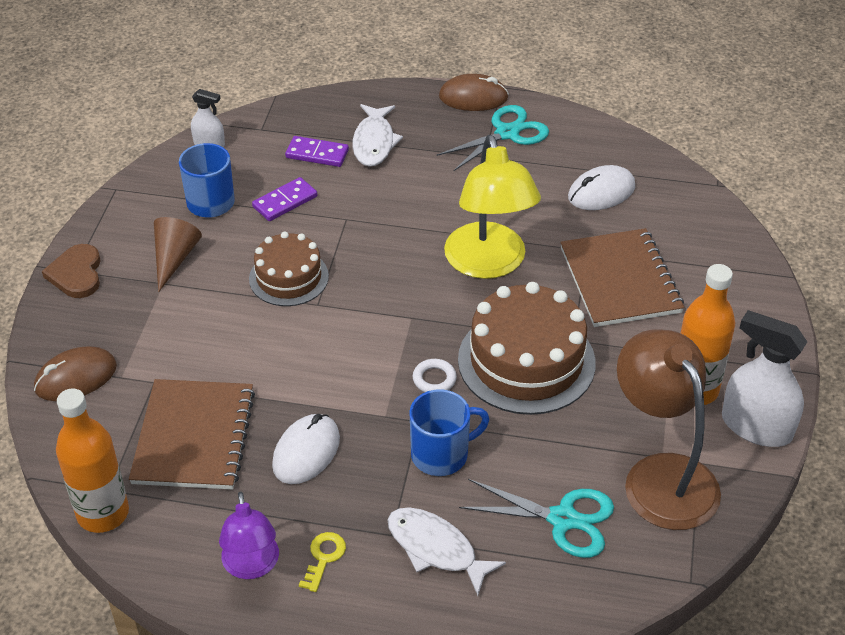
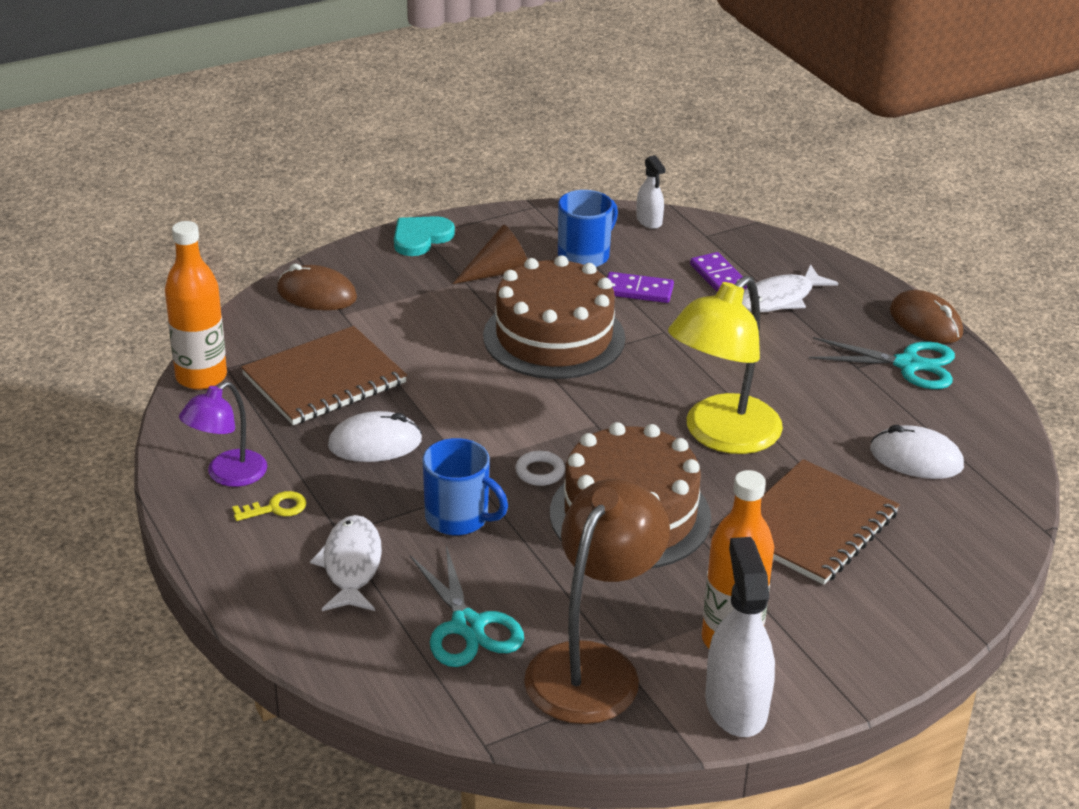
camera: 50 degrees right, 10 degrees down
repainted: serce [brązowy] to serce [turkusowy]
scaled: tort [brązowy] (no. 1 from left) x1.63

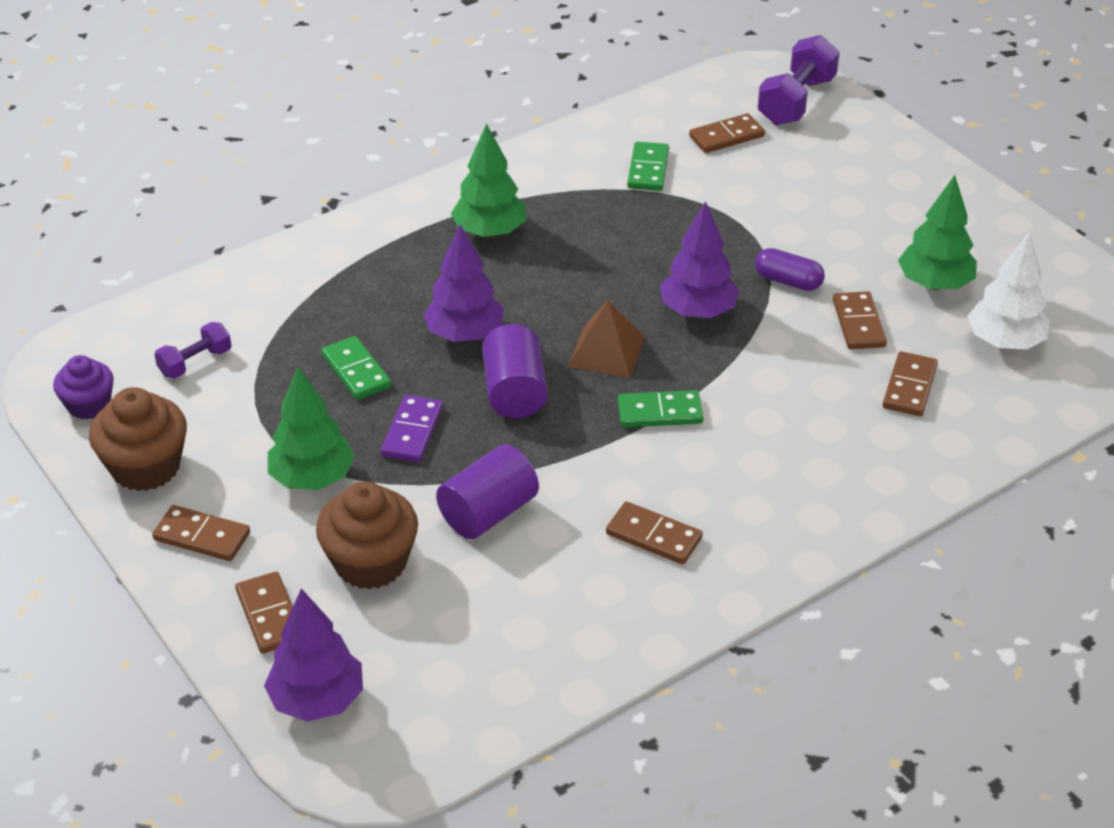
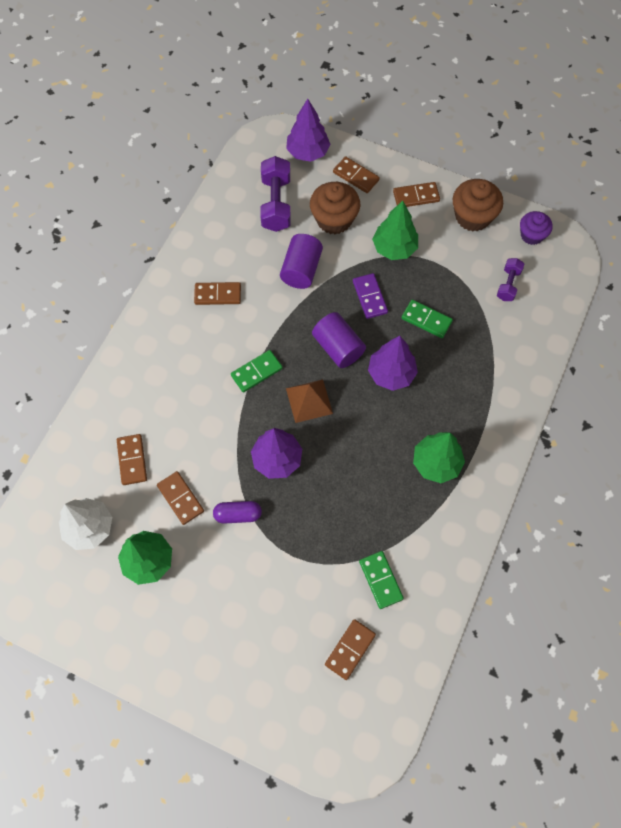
camera: 150 degrees right, 25 degrees up
shifted: hantel [fioletowy] (no. 2 from left in the first image) to hantel [fioletowy] (no. 1 from left)

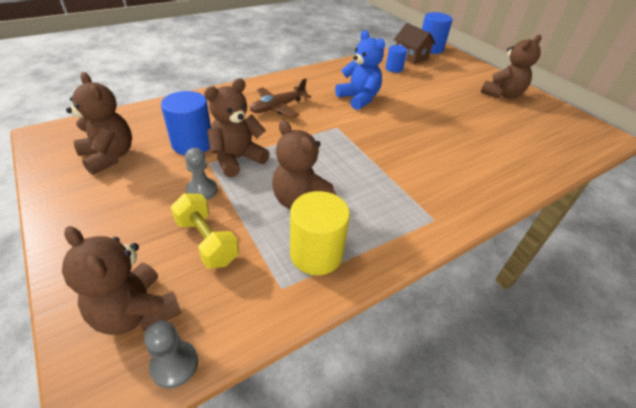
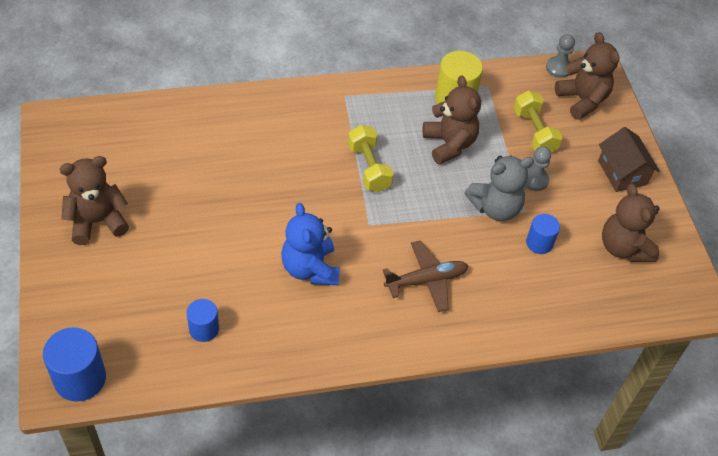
camera: 160 degrees left, 10 degrees up
new: hantel [żółty] (no. 1 from left)
shifted: domek [brązowy]
repainted: miś [brązowy] (no. 3 from left) to miś [szary]
scaled: walec [niebieski] (no. 1 from left in the first image) x0.61

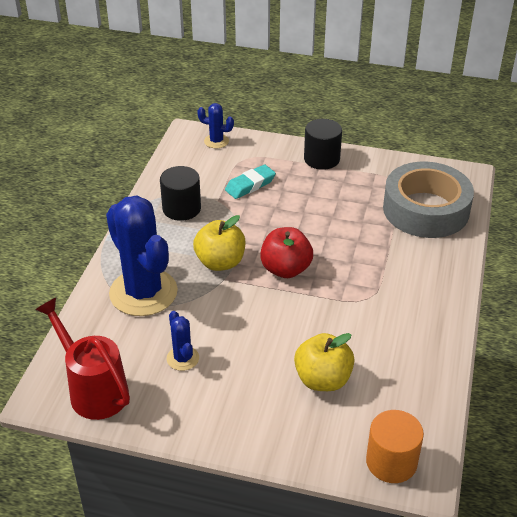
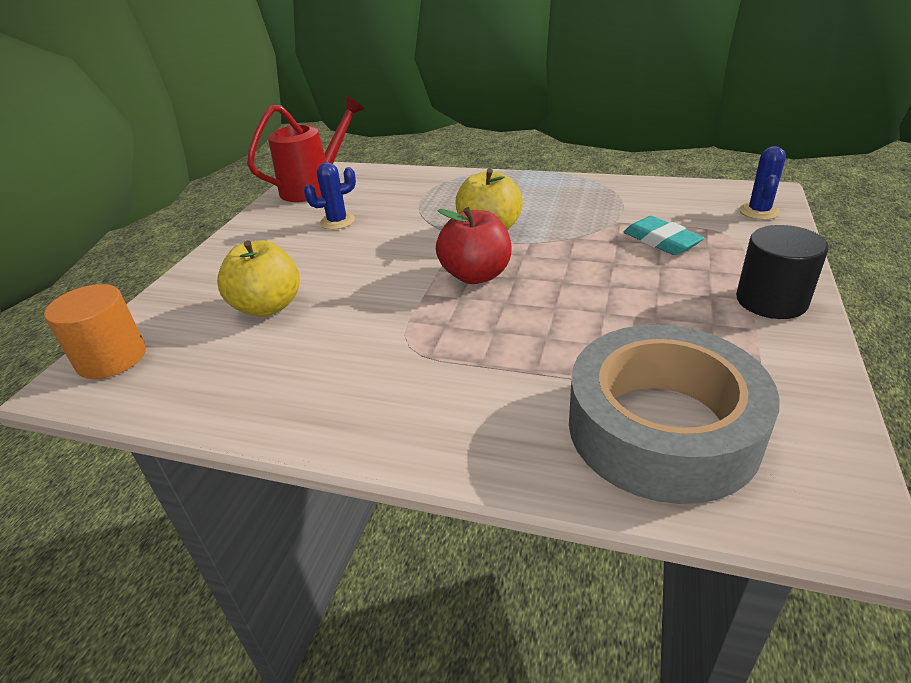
camera: 95 degrees right, 5 degrees down
gone: walec [czarny] (no. 1 from left); kaktus [niebieski] (no. 1 from left)

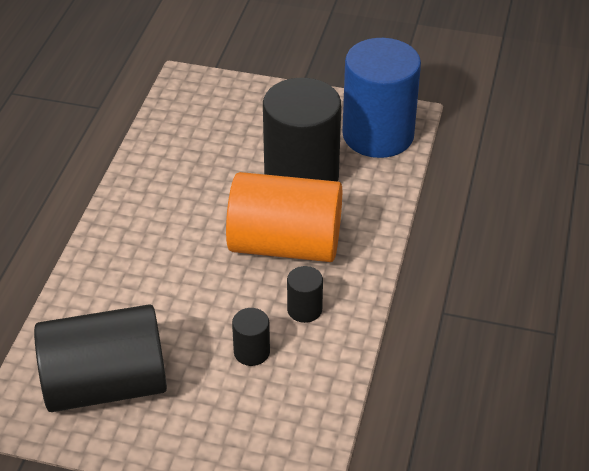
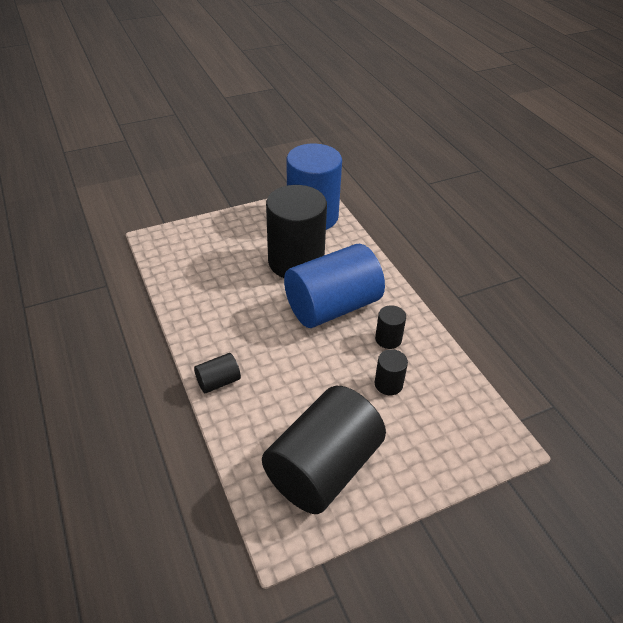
camera: 40 degrees left, 0 degrees up
new: walec [czarny] (no. 1 from left)
repainted: walec [pomarańczowy] to walec [niebieski] (no. 2 from left)

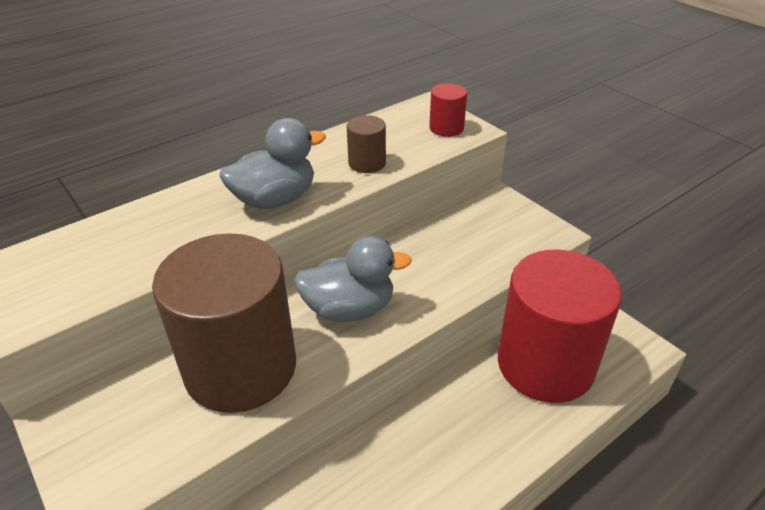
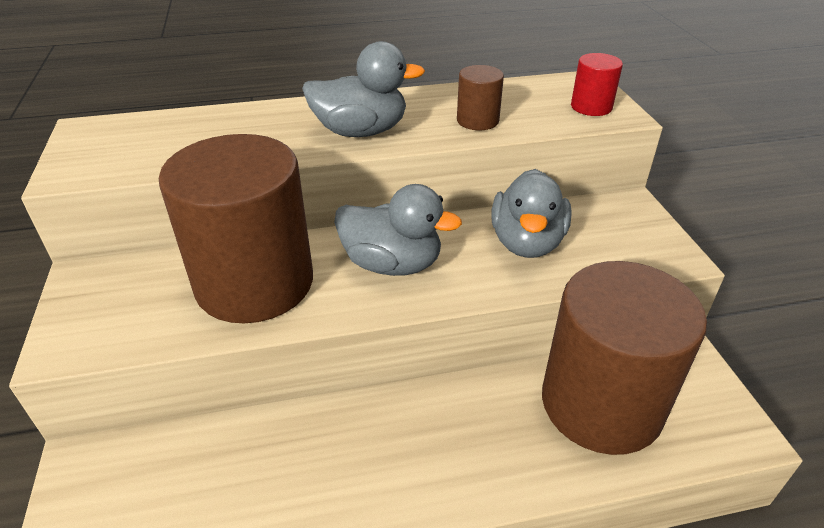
camera: 25 degrees right, 0 degrees up
new: kaczka [szary] (no. 3 from left)
repainted: walec [czerwony] (no. 2 from left) to walec [brązowy] (no. 3 from left)

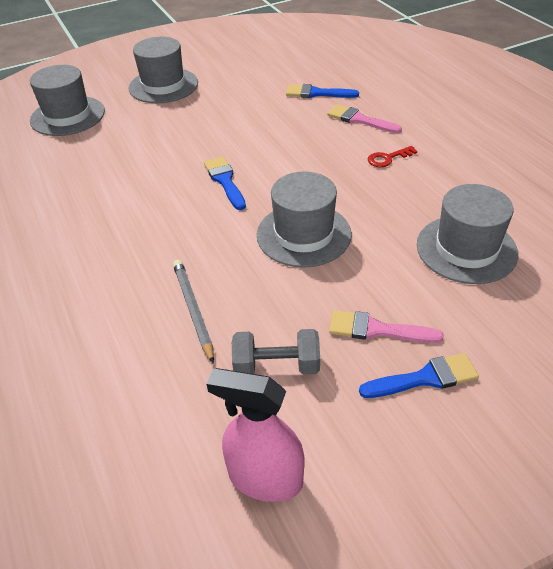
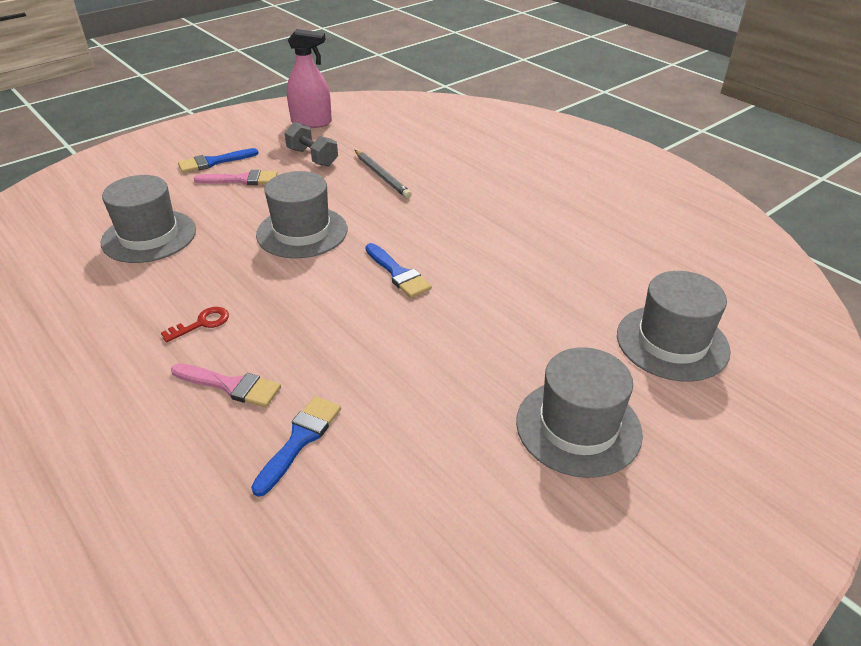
camera: 165 degrees right, 5 degrees down
rotated: pędzel [niebieski] (no. 2 from left) 60 degrees counterclockwise; hantel [szary] 60 degrees clockwise

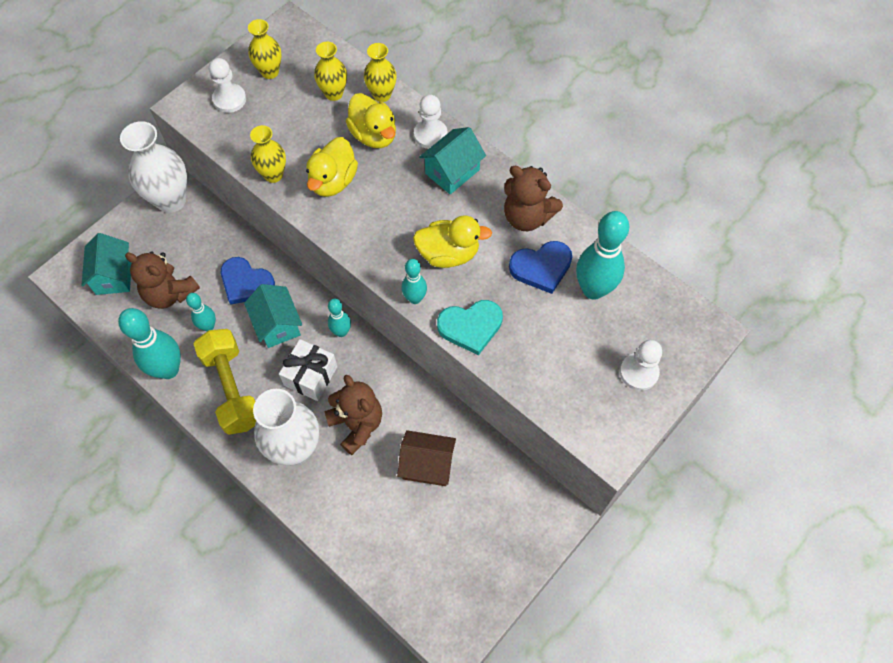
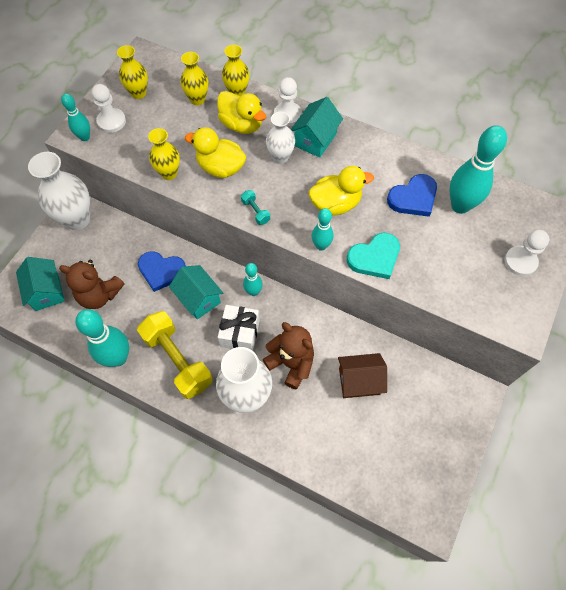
camera: 15 degrees left, 0 degrees up
gone: miś [brązowy] (no. 3 from left)
new: wazon [biały] (no. 3 from left); hantel [turkusowy]
shifted: kręgiel [turkusowy] (no. 2 from left in the first image) to kręgiel [turkusowy] (no. 1 from left)
rotated: kaczka [żółty] (no. 1 from left) 105 degrees clockwise

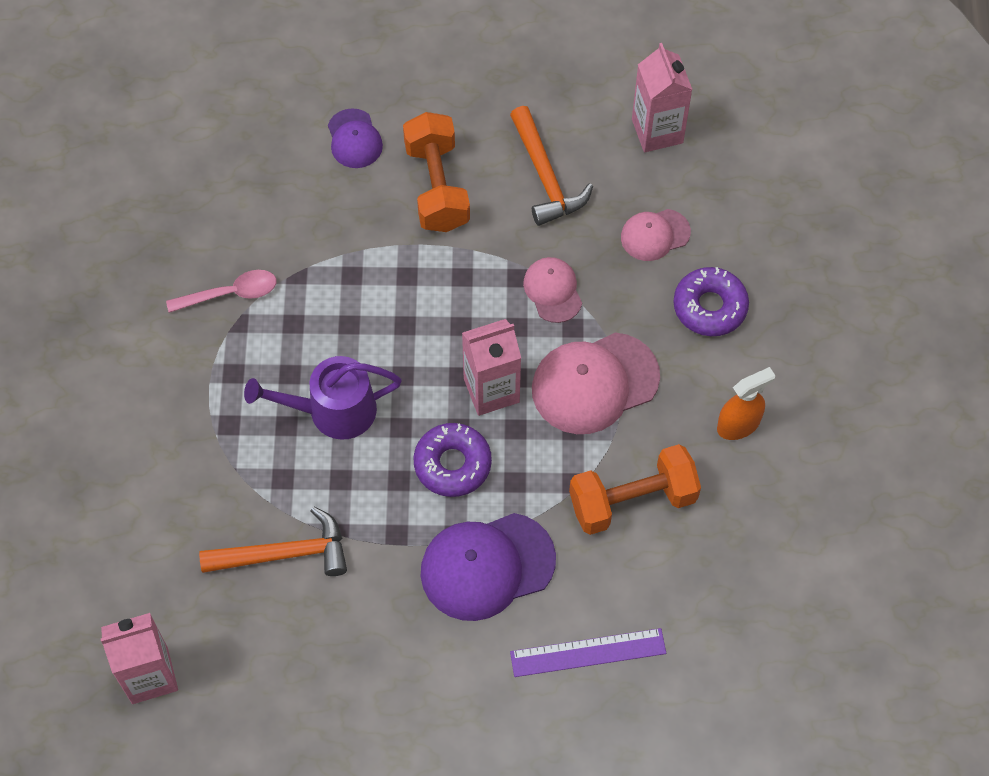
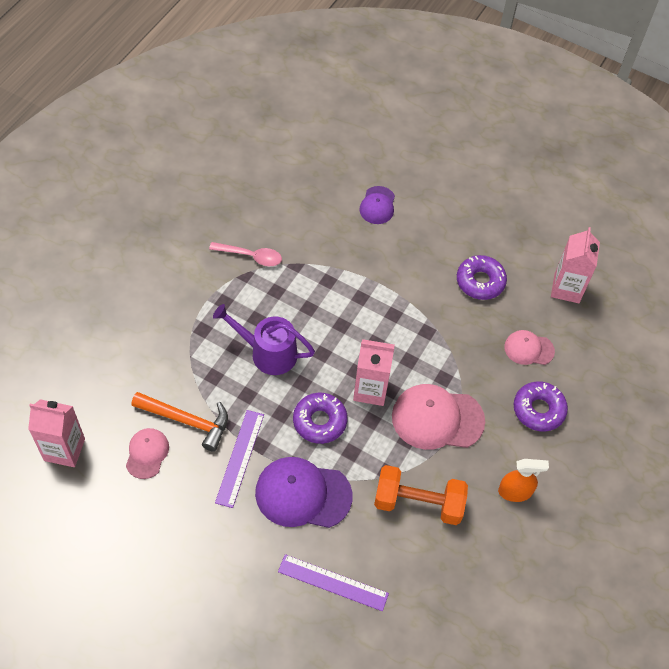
camera: 25 degrees right, 5 degrees down
gone: hantel [pomarańczowy] (no. 1 from left)
new: linijka [fioletowy] (no. 1 from left)
shifted: czapka [różowy] (no. 1 from left)
swapped: młotek [pomarańczowy] (no. 2 from left) to donut [fioletowy] (no. 2 from left)

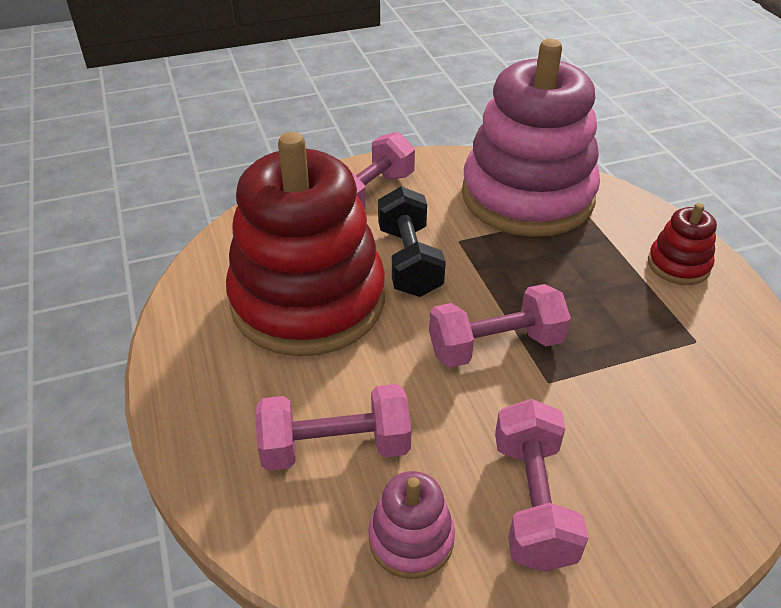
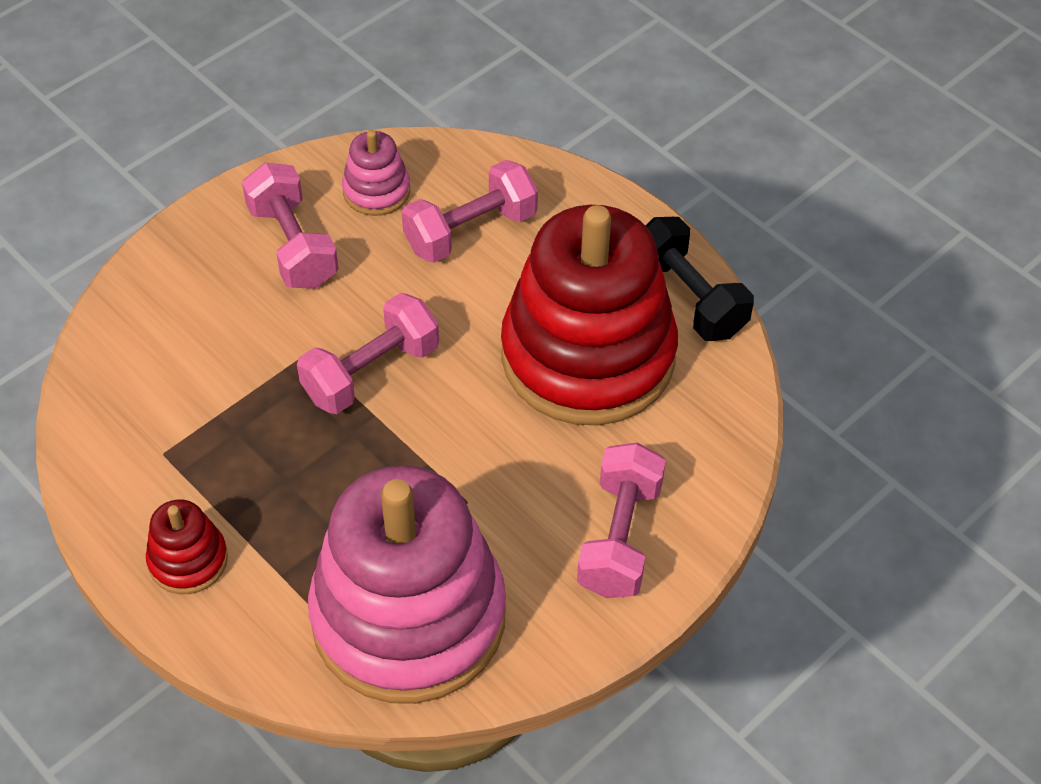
camera: 155 degrees right, 10 degrees up
shifted: hantel [czarny]

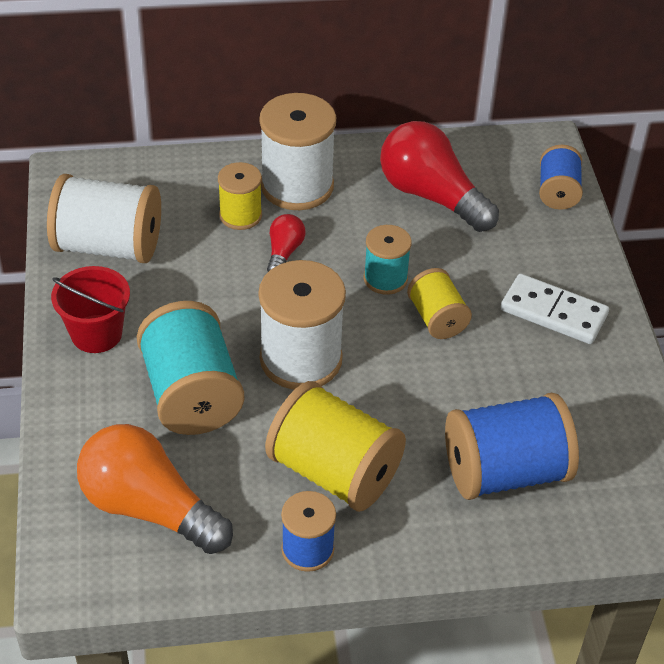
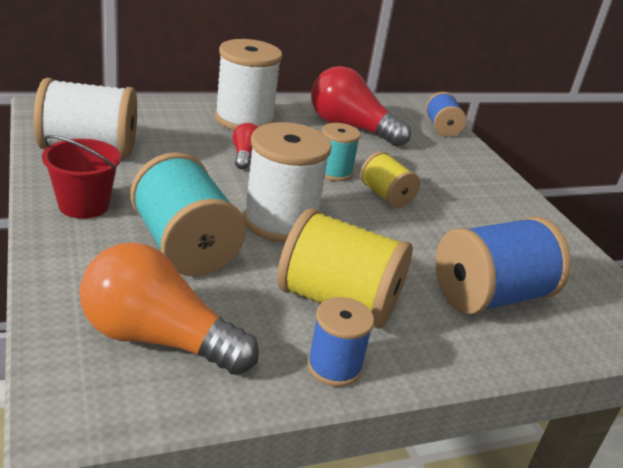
camera: 15 degrees left, 15 degrees down
gone: szpulka [żółty] (no. 1 from left); kostka domina [biały]

